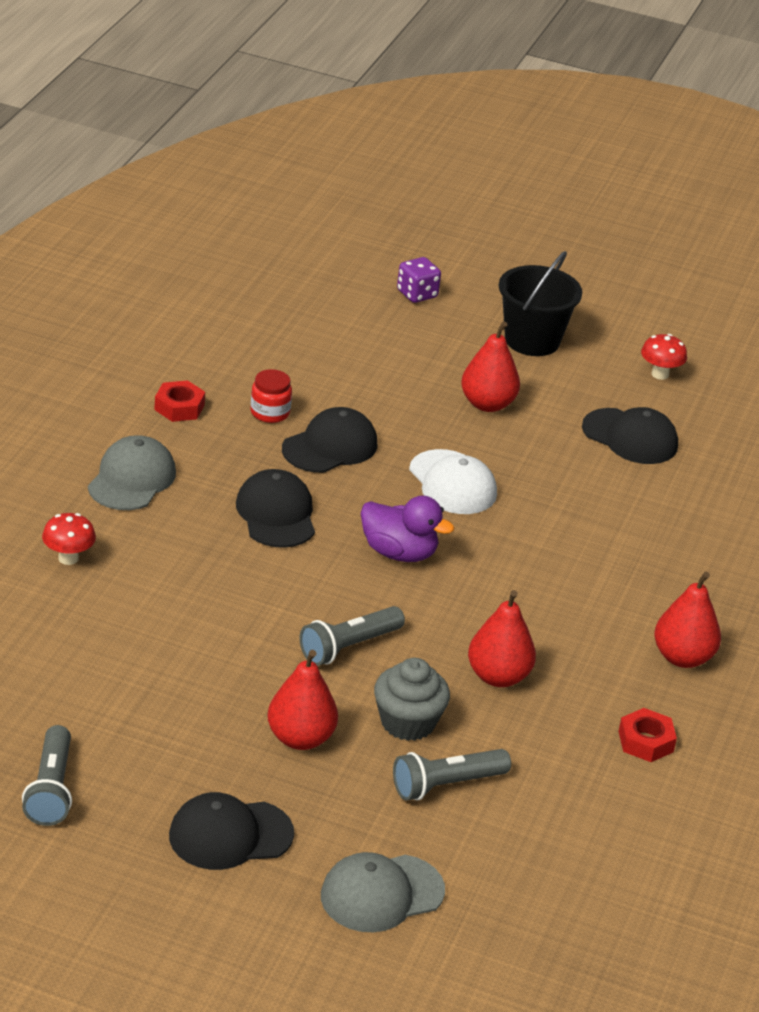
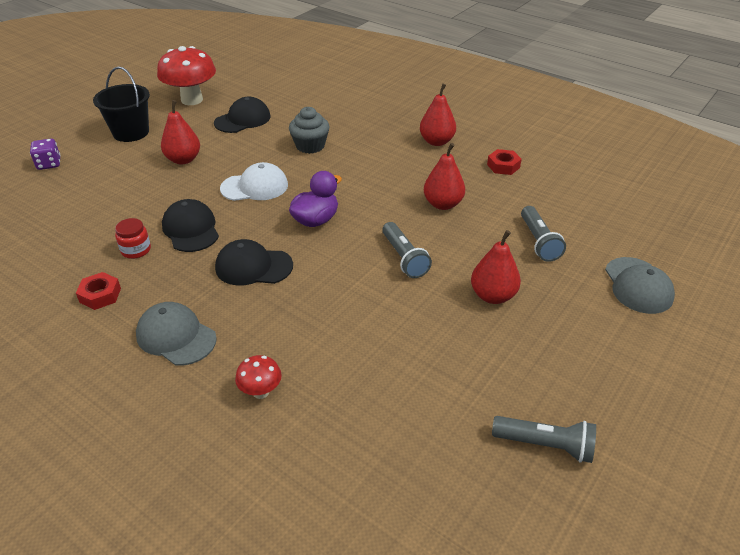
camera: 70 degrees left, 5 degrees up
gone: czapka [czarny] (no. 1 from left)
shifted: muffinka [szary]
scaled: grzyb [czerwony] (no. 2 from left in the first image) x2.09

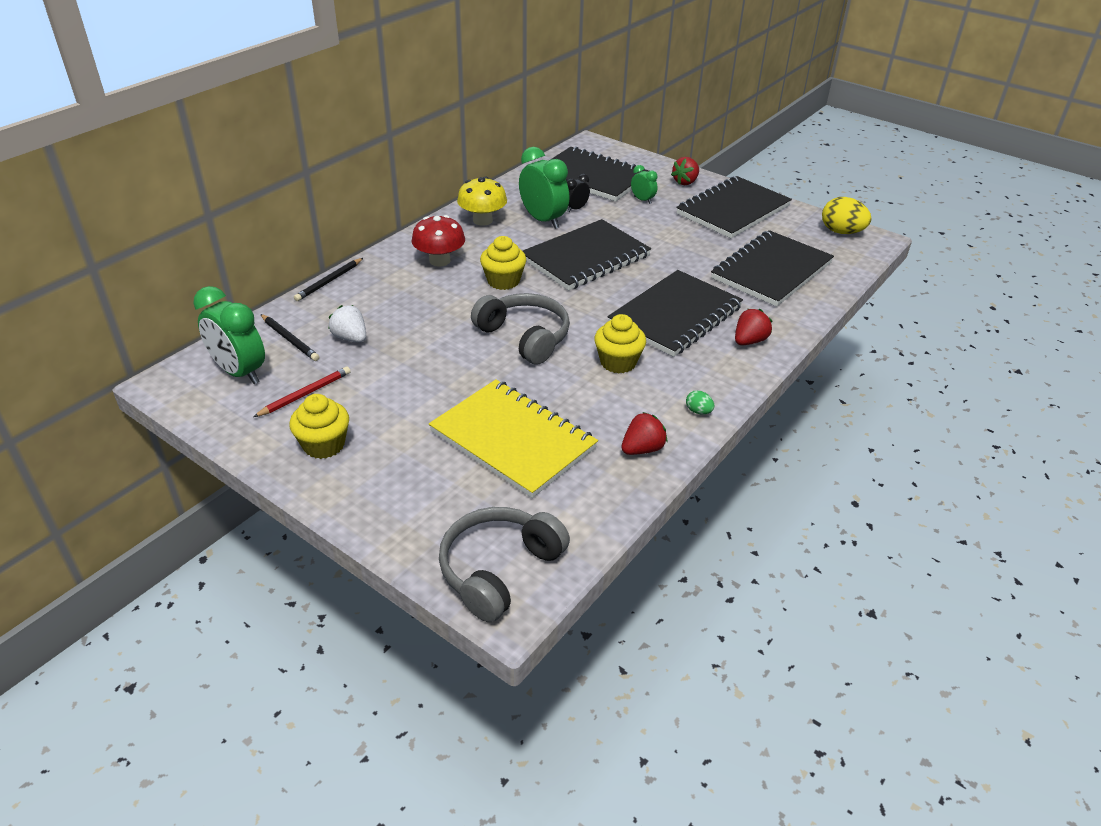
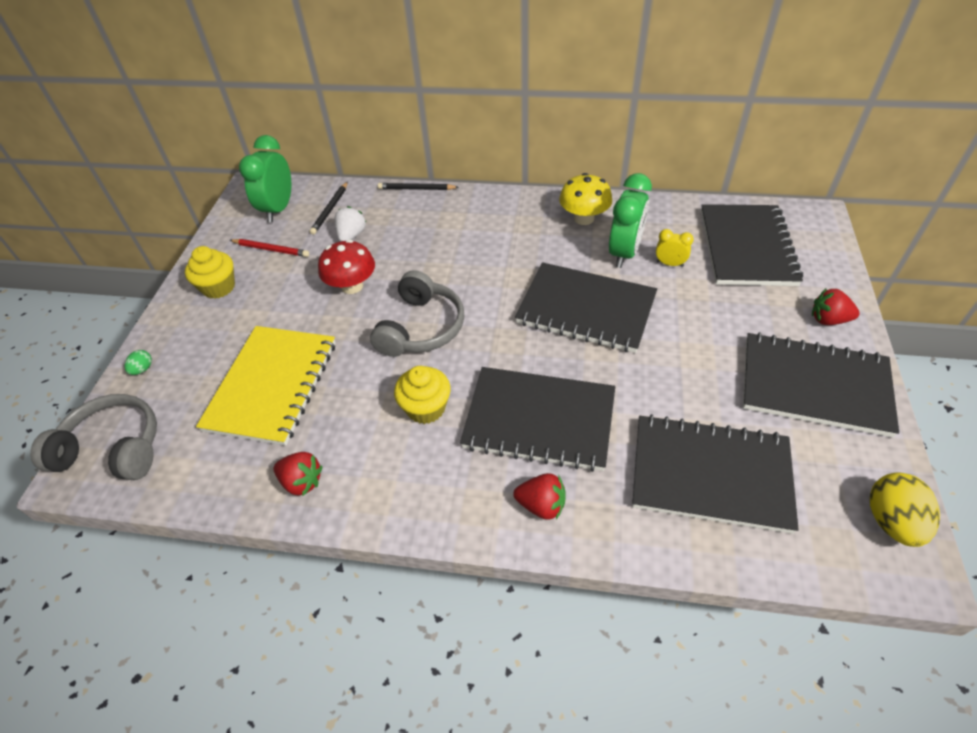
camera: 65 degrees right, 10 degrees up
gone: budzik [zielony] (no. 3 from left); muffinka [żółty] (no. 2 from left)
shifted: grzyb [czerwony]; jajko [zielony]
repainted: budzik [czarny] to budzik [żółty]

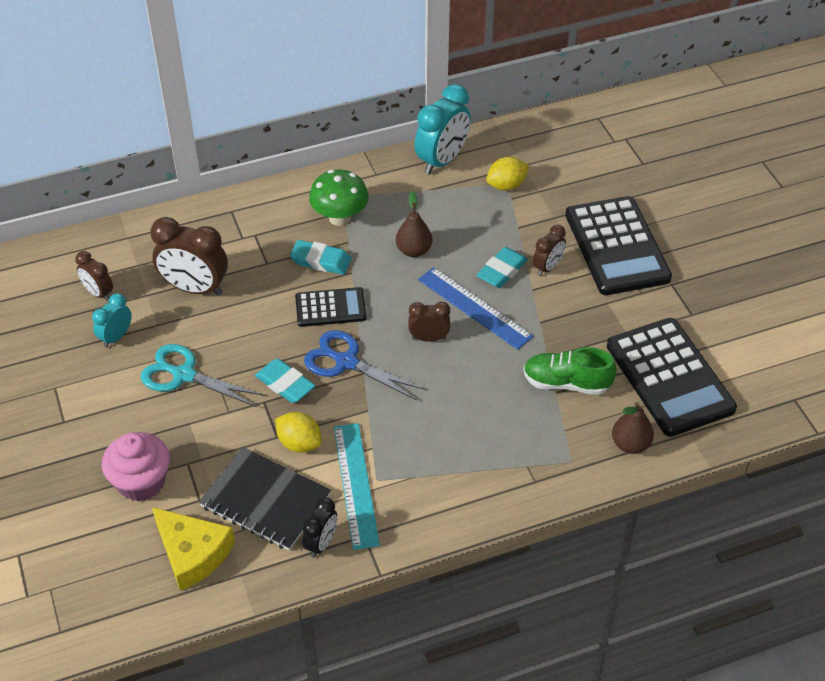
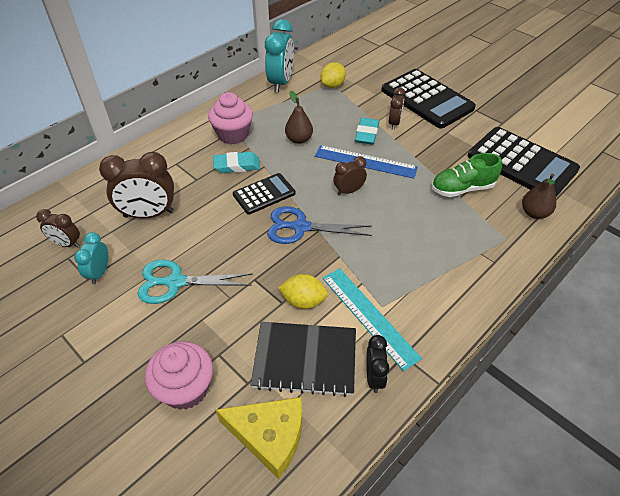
camera: 25 degrees left, 0 degrees up
gone: gumka do mazania [turkusowy] (no. 1 from left)
swapped: grzyb [zielony] to muffinka [różowy] (no. 2 from left)

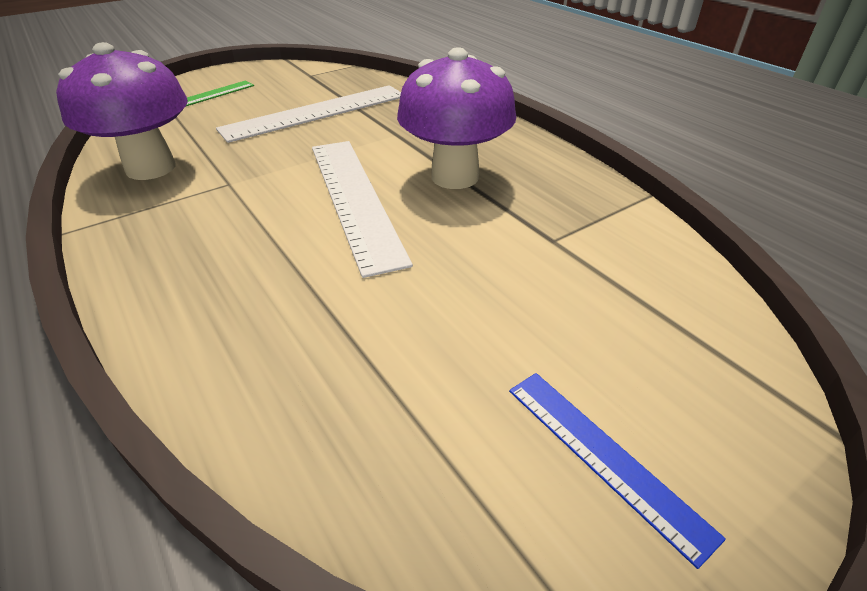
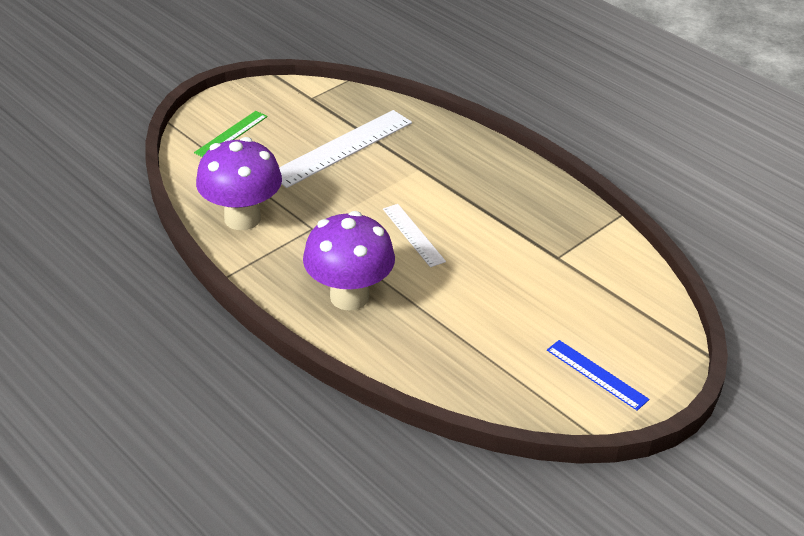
camera: 10 degrees left, 0 degrees up
shifted: grzyb [fioletowy] (no. 2 from left)
scaled: linijka [biały] (no. 2 from left) x0.56

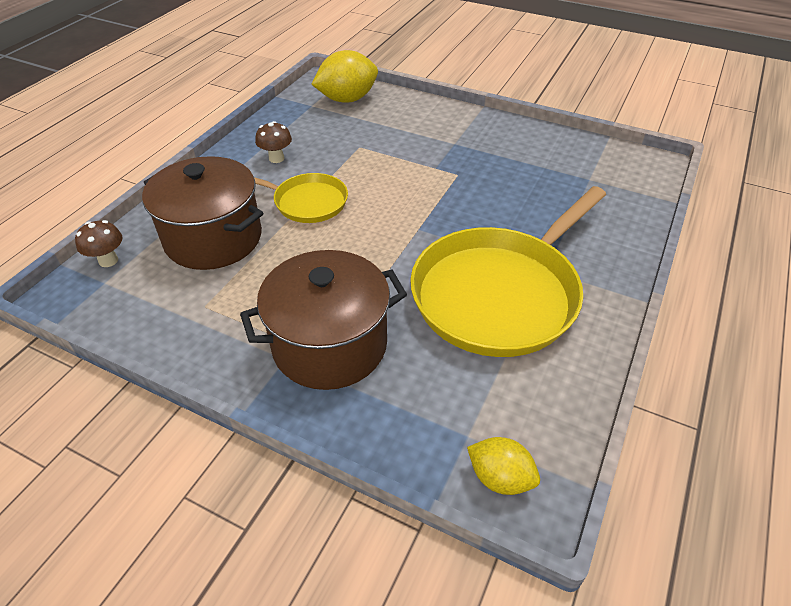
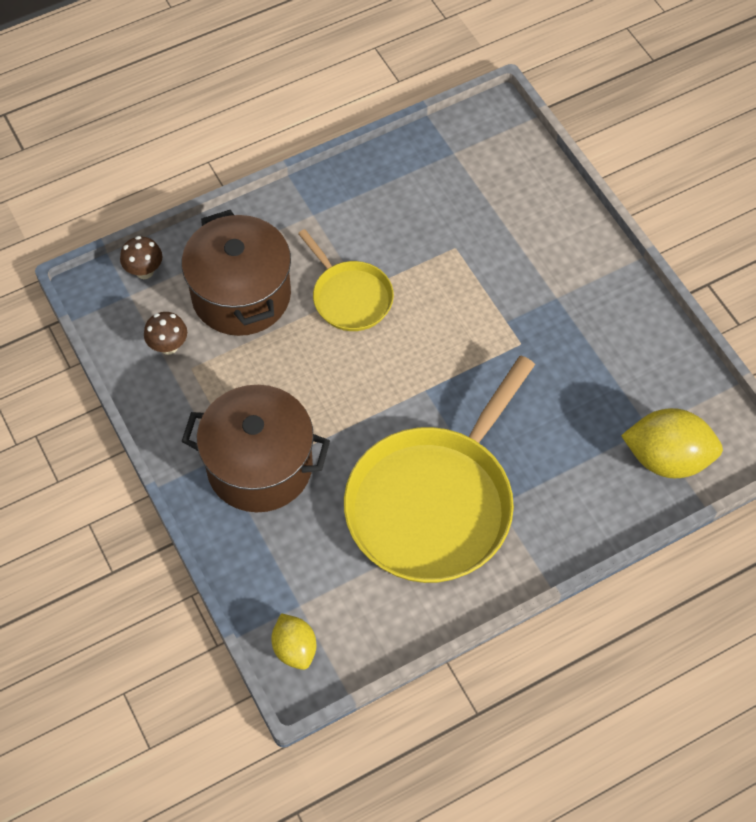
camera: 35 degrees right, 15 degrees up
shifted: cytryna [żółty] (no. 1 from left in the first image) to cytryna [żółty] (no. 2 from left); grzyb [brązowy] (no. 2 from left)
rotated: patelnia [żółty] (no. 2 from left) 45 degrees counterclockwise

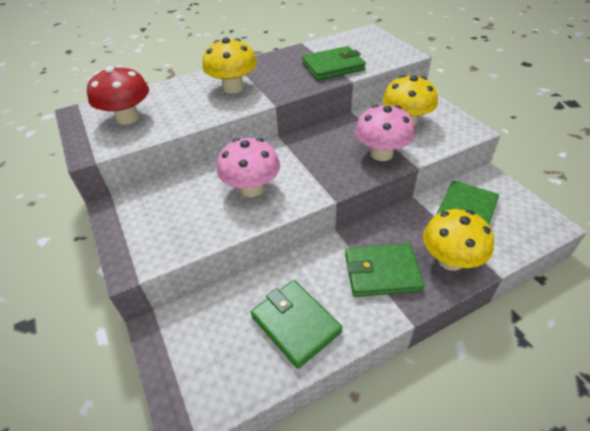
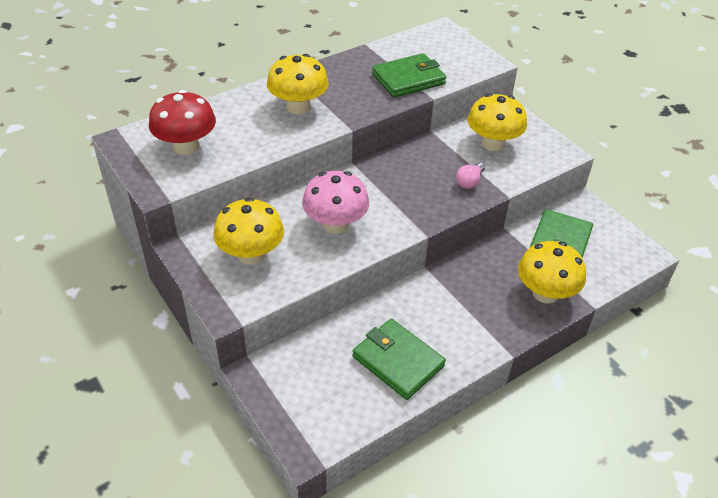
camera: 10 degrees left, 0 degrees up
gone: portfel [zielony] (no. 3 from left)
new: grzyb [żółty] (no. 1 from left)
swapped: grzyb [różowy] (no. 2 from left) to żarówka [różowy]

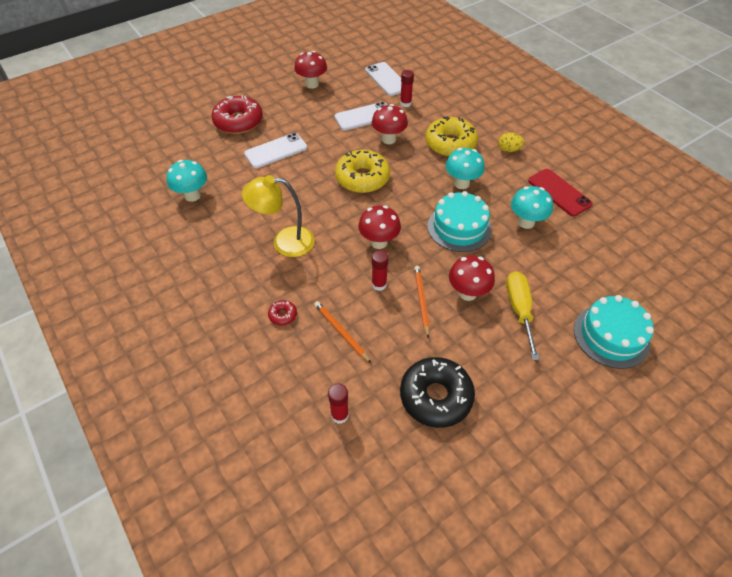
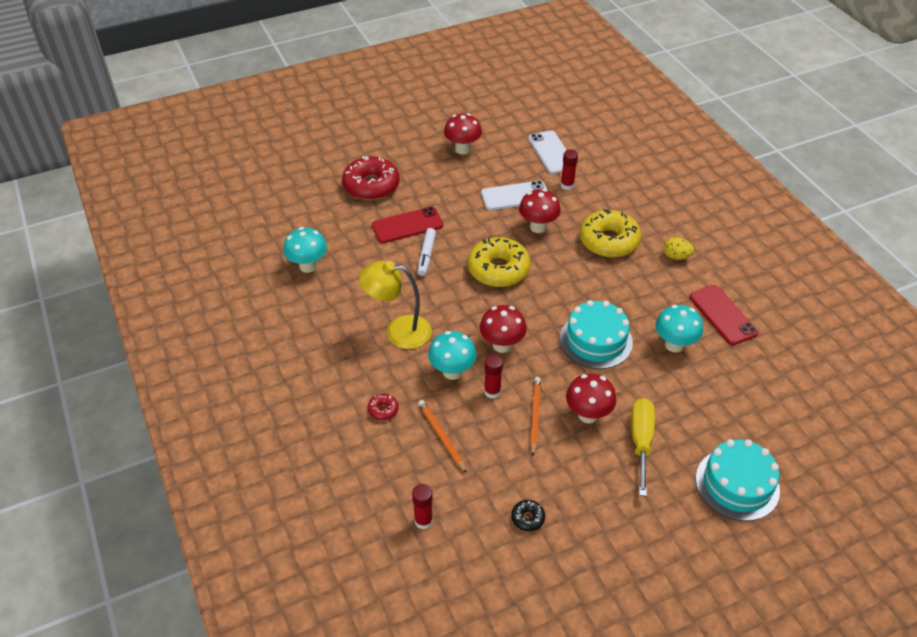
camera: 10 degrees right, 5 degrees down
new: flamaster [biały]
shifted: grzyb [turkusowy] (no. 2 from left)
repainted: telefon [biały] (no. 1 from left) to telefon [czerwony] (no. 1 from left)
scaled: donut [czarny] x0.43

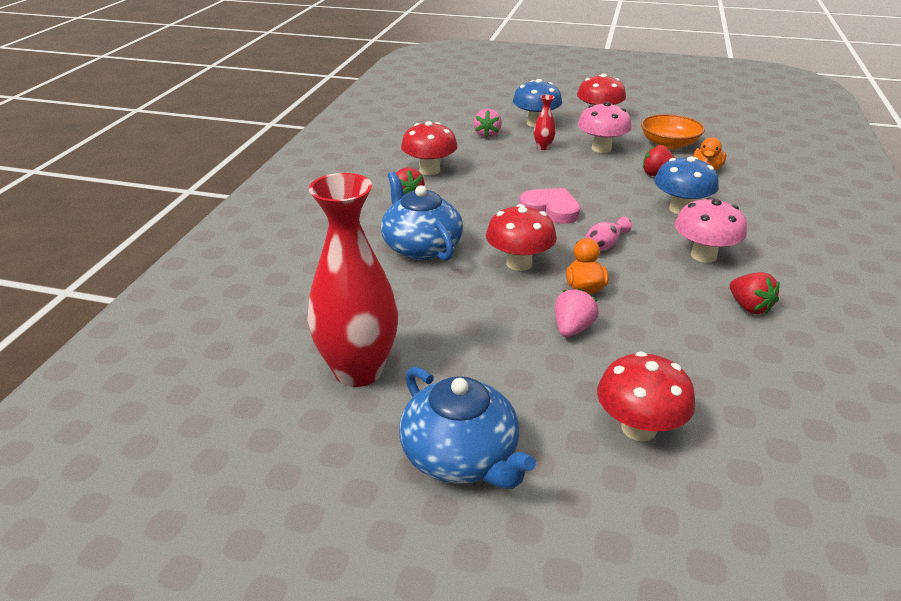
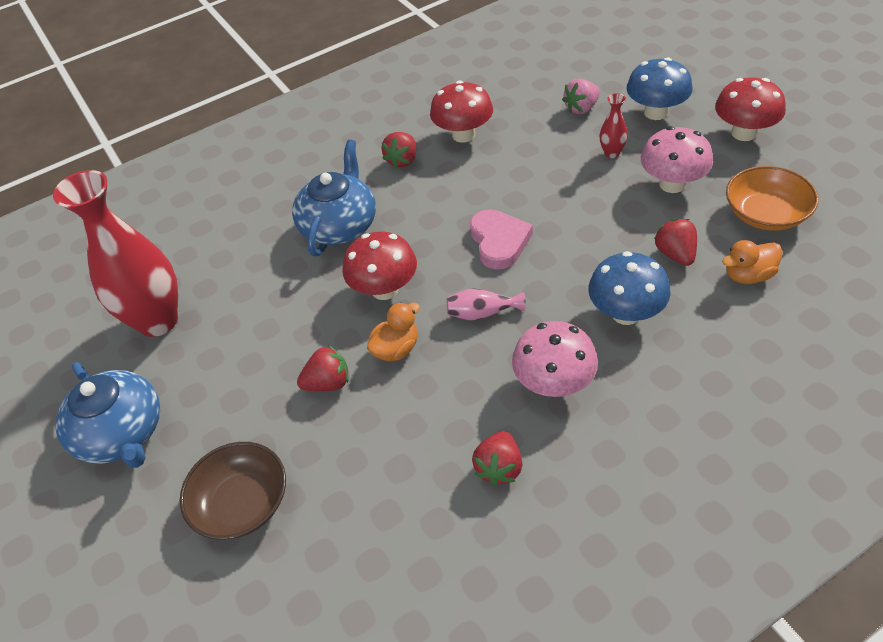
camera: 50 degrees right, 15 degrees up
swapped: grzyb [czerwony] (no. 4 from left) to miska [brązowy]
repainted: truskawka [różowy] (no. 2 from left) to truskawka [czerwony] (no. 1 from left)
rotated: imbryk [niebieski] (no. 2 from left in the first image) 45 degrees counterclockwise

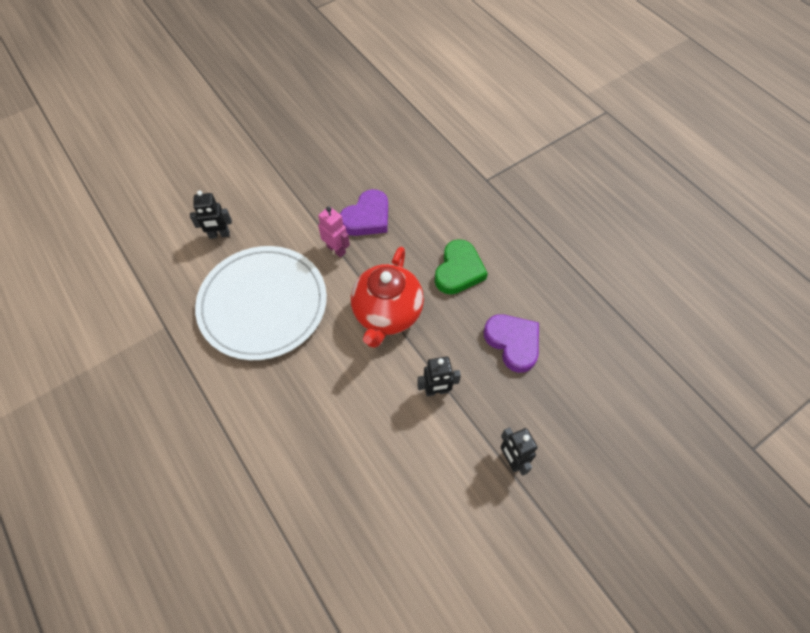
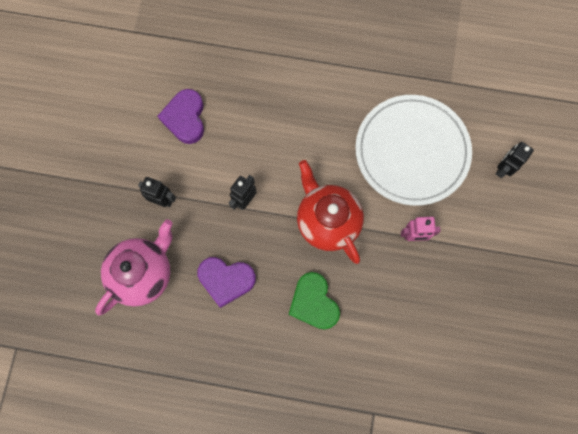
camera: 135 degrees right, 15 degrees up
new: imbryk [różowy]
shifted: serce [fioletowy] (no. 1 from left)

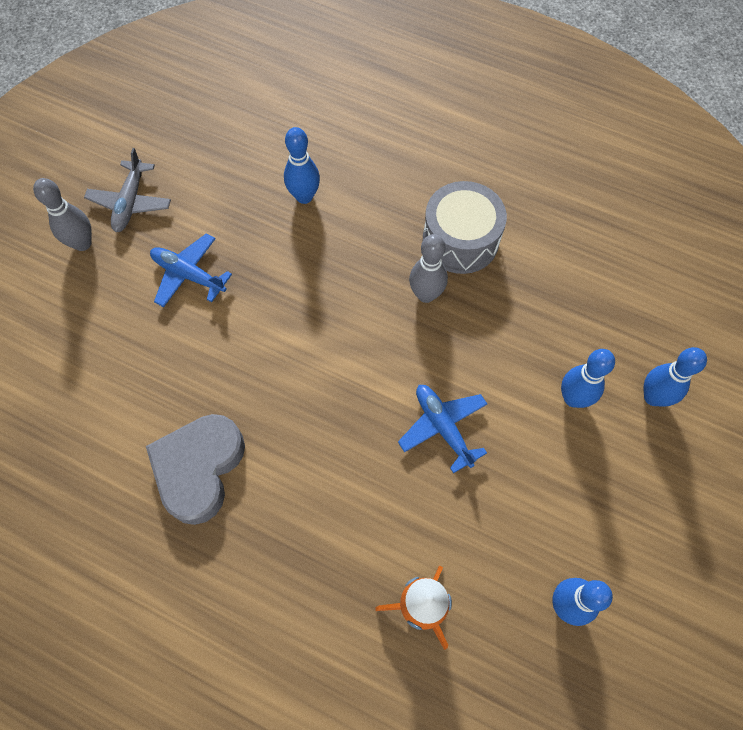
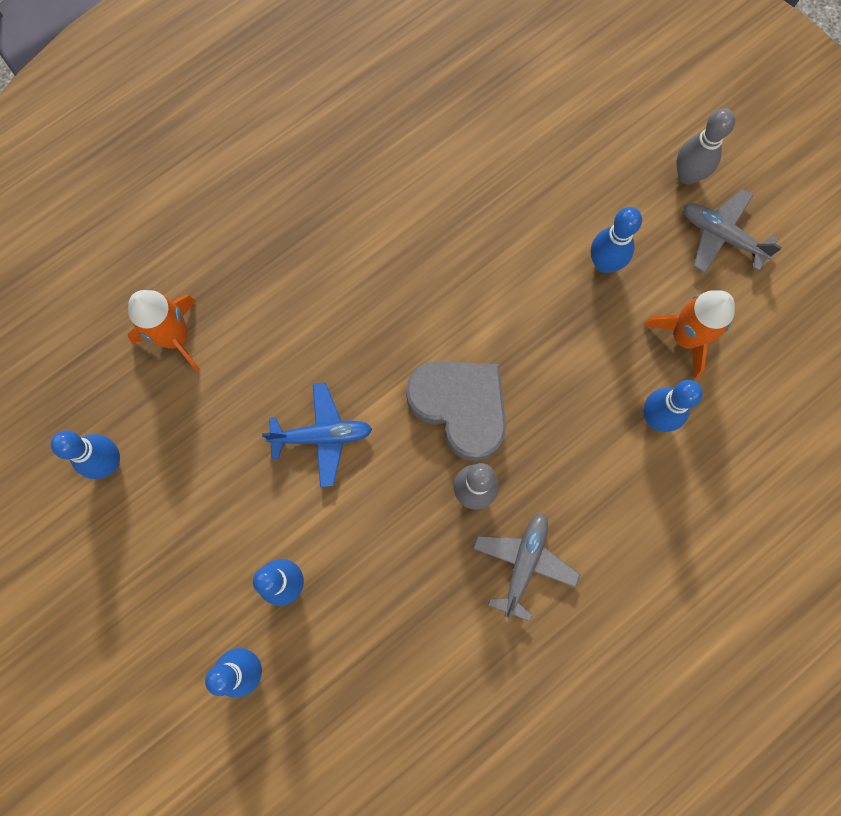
camera: 115 degrees right, 10 degrees up
new: rakieta [pomarańczowy] (no. 2 from left)
shifted: serce [szary]
swapped: bęben [szary] to samolot [szary] (no. 1 from left); samolot [niebieski] (no. 1 from left) to kręgiel [niebieski] (no. 4 from left)

